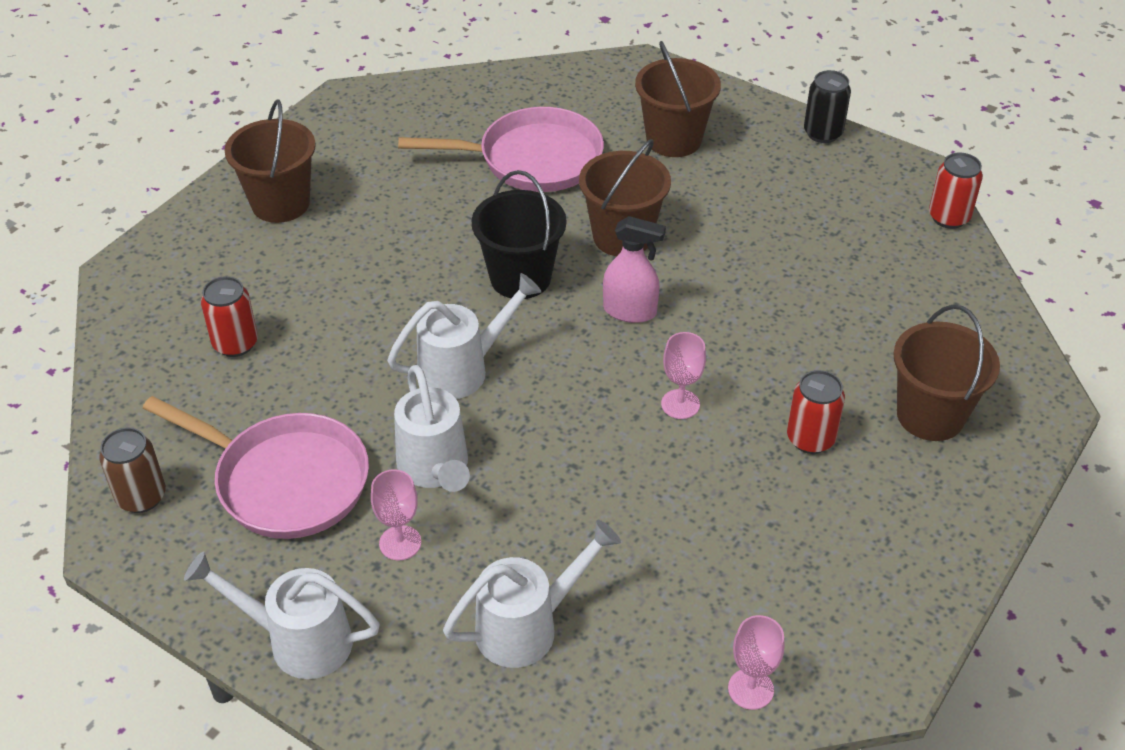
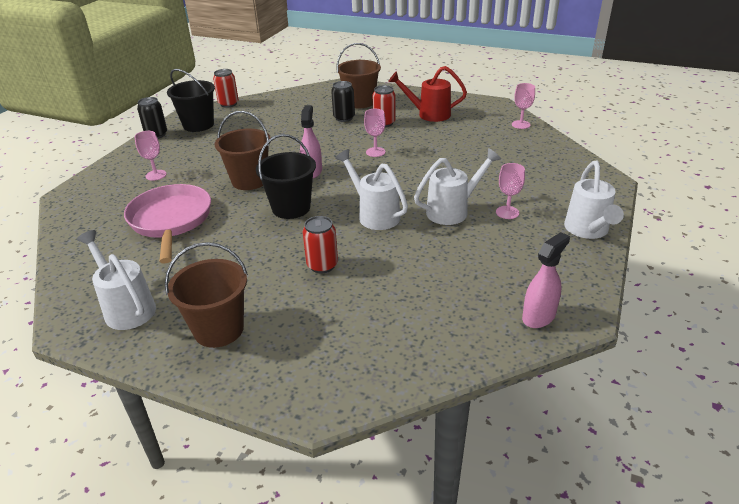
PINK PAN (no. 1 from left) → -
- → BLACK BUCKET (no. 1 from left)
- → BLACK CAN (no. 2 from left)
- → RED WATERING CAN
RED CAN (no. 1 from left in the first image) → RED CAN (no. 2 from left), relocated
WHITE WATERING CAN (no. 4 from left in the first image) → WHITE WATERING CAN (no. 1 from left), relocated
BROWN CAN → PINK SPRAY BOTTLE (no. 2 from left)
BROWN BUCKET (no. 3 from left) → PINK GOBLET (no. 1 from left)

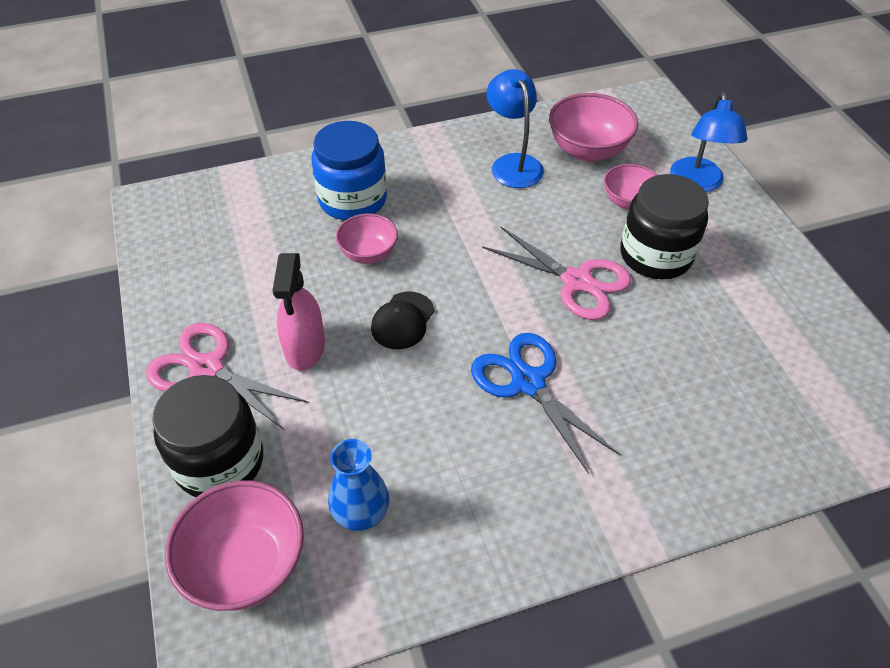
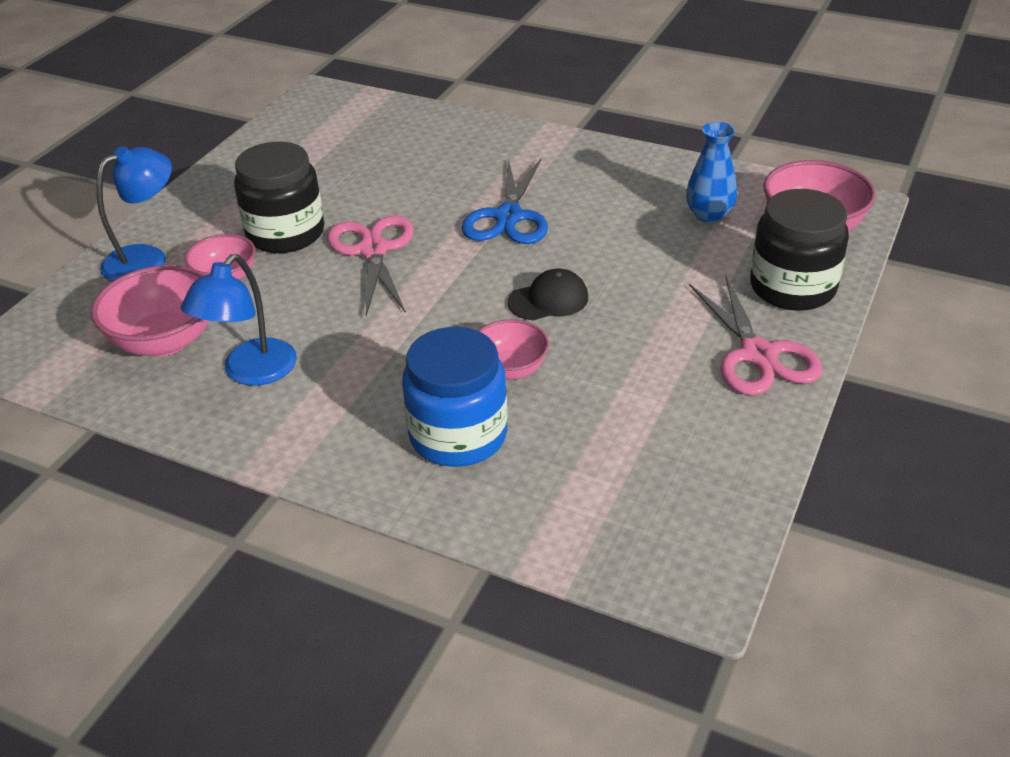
PINK SPRAY BOTTLE → -

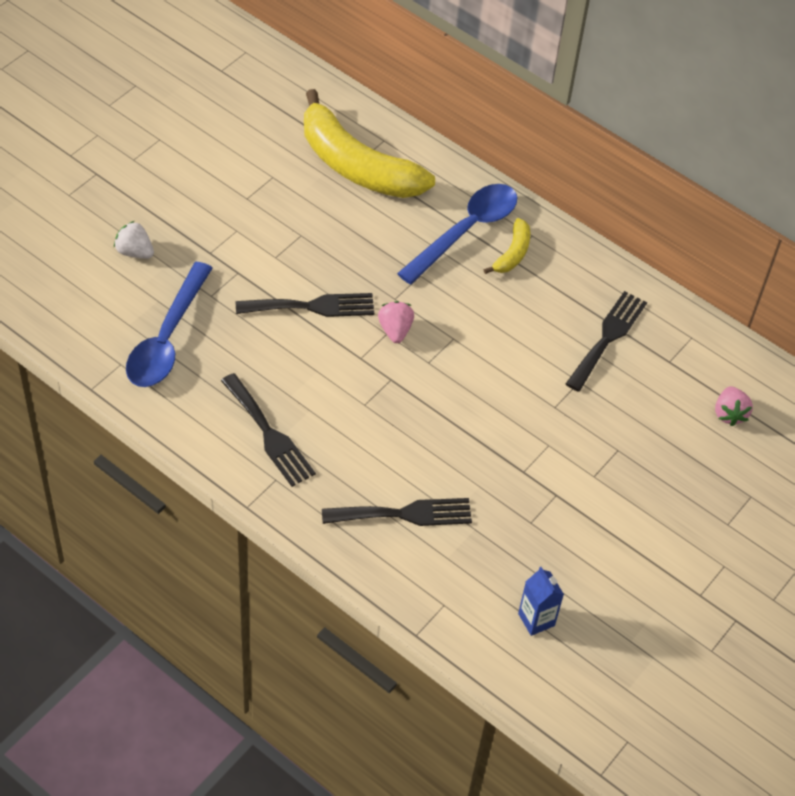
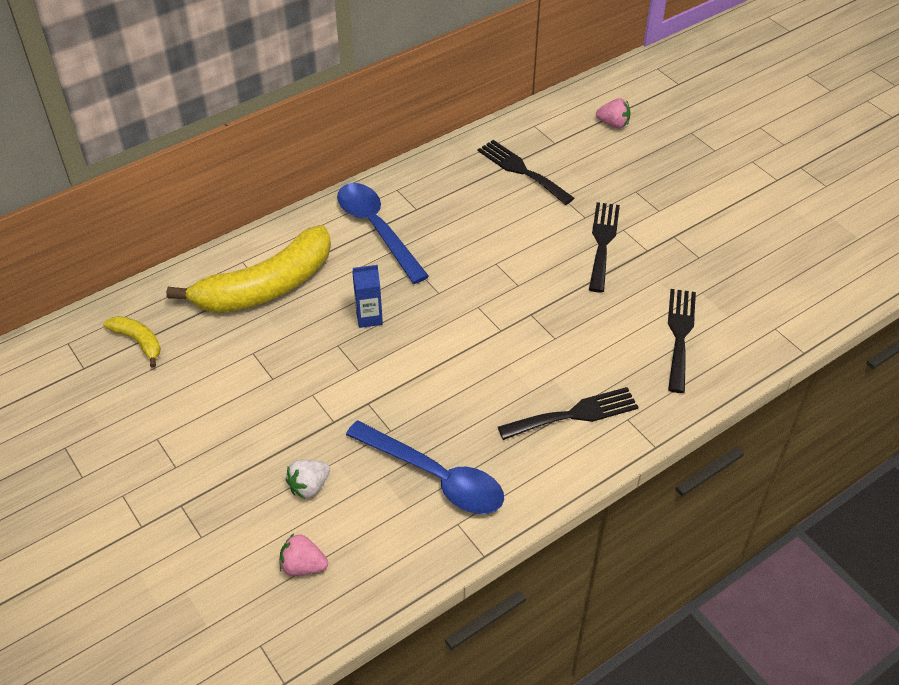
BLACK FORK (no. 2 from left in the first image) → BLACK FORK (no. 3 from left), relocated
PINK STRAWBERRY (no. 1 from left), relocated
YELLOW BANANA (no. 2 from left in the first image) → YELLOW BANANA (no. 1 from left), relocated
BLUE CARTON, relocated

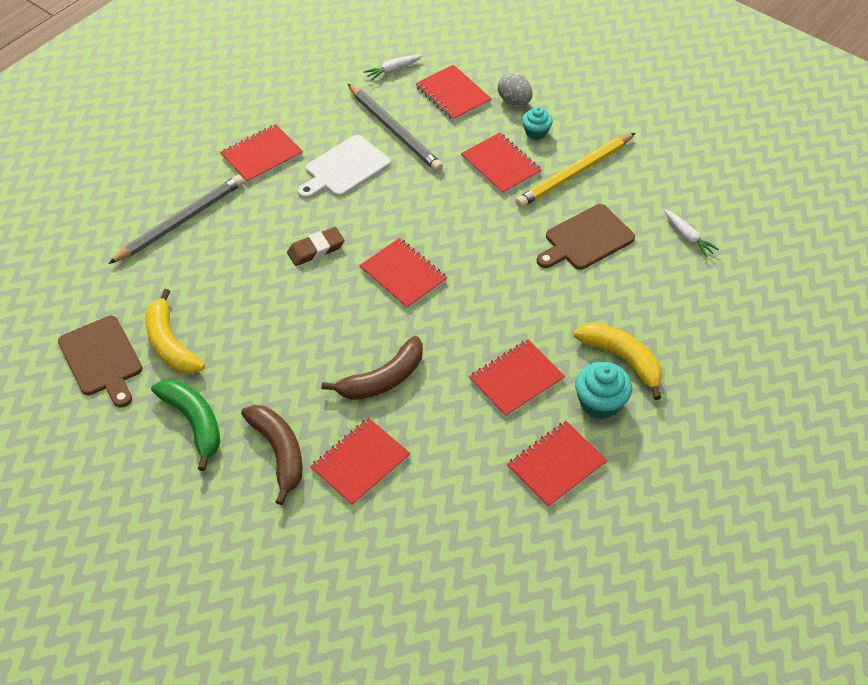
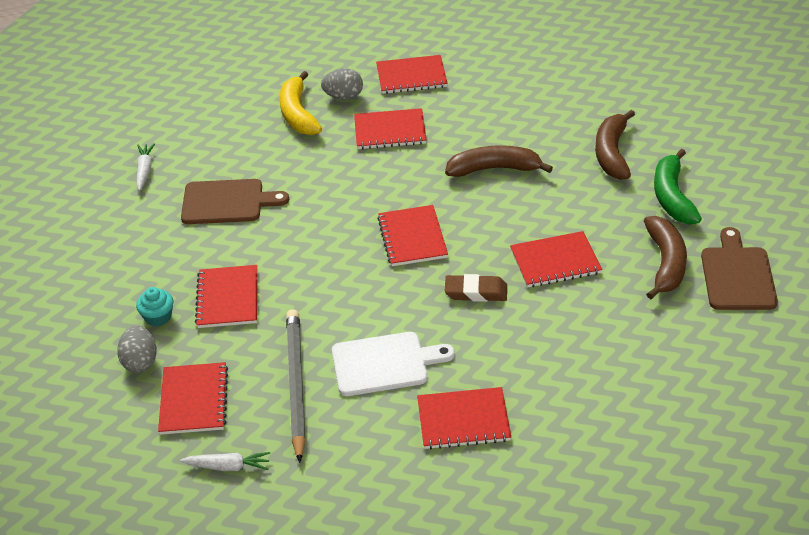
GREY PENCIL (no. 1 from left) → -
YELLOW PENCIL → -
RED NOTEBOOK (no. 2 from left in the first image) → RED NOTEBOOK (no. 7 from left), relocated
TURQUOISE CUPCAKE (no. 2 from left) → GREY EGG (no. 2 from left)
YELLOW BANANA (no. 1 from left) → BROWN BANANA (no. 3 from left)

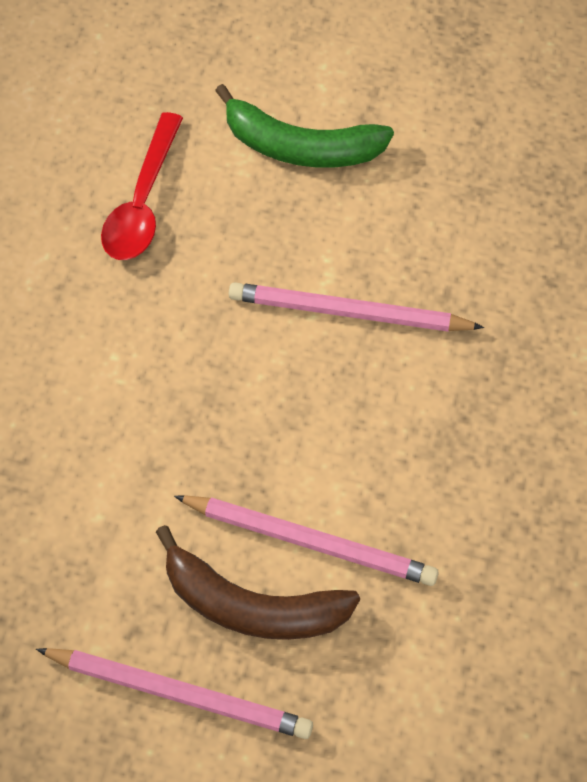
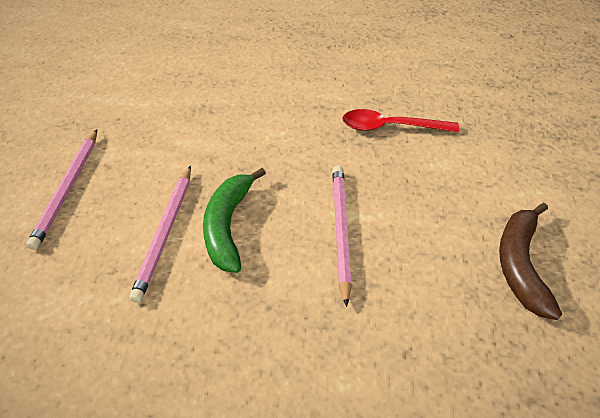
BROWN BANANA, relocated
GREEN BANANA, relocated

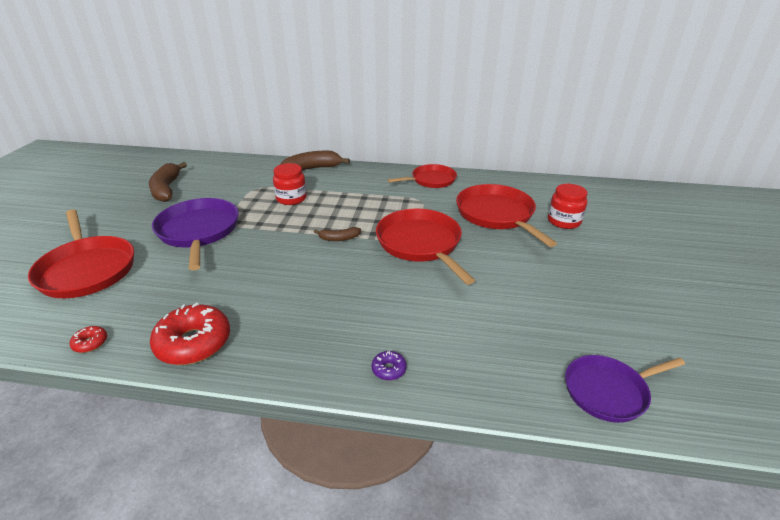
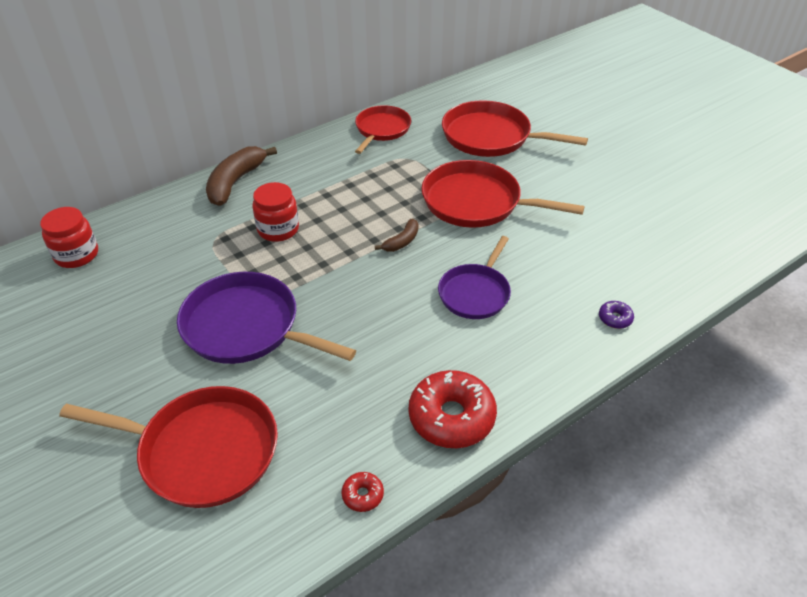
BROWN BANANA (no. 1 from left) → -
RED JAR (no. 2 from left in the first image) → RED JAR (no. 1 from left), relocated
PURPLE PAN (no. 2 from left), relocated

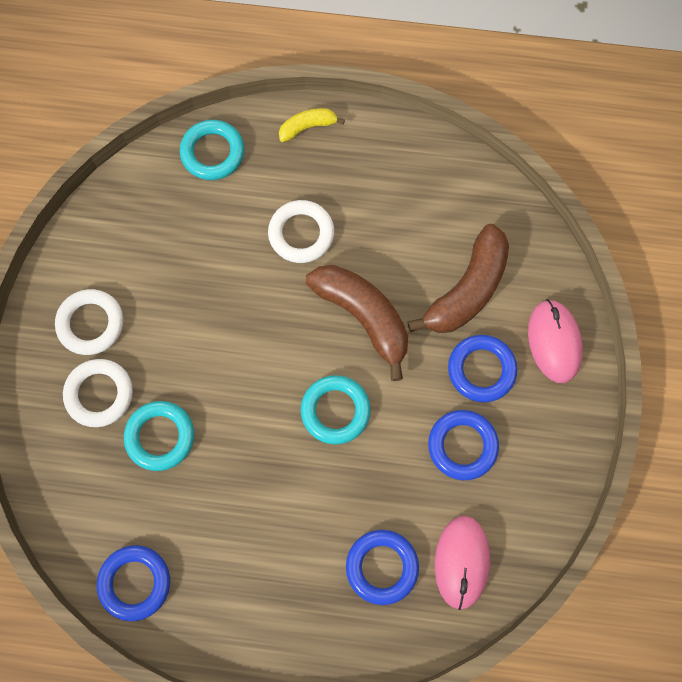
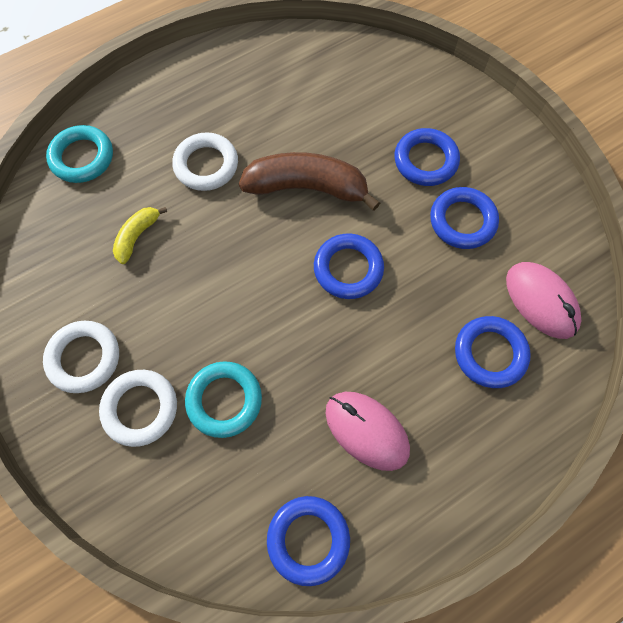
BROWN BANANA (no. 2 from left) → -
YELLOW BANANA, relocated
PINK MOUSE (no. 2 from left in the first image) → PINK MOUSE (no. 1 from left), relocated
TURQUOISE RING (no. 3 from left) → BLUE RING (no. 2 from left)

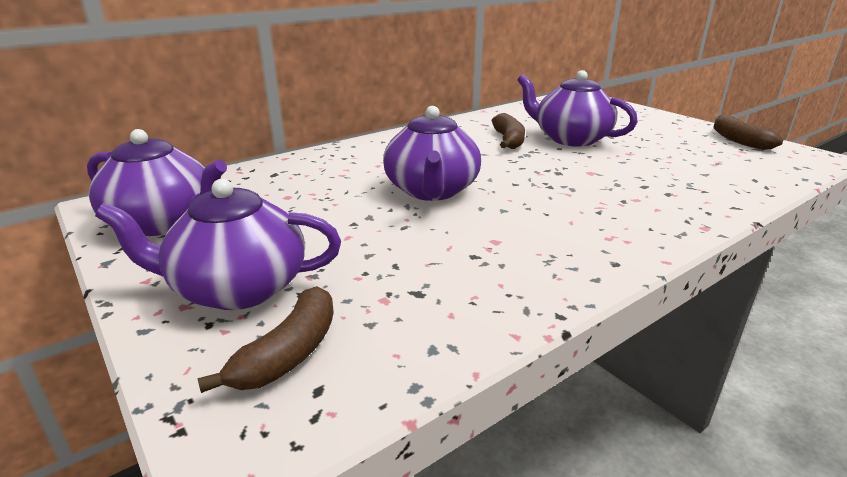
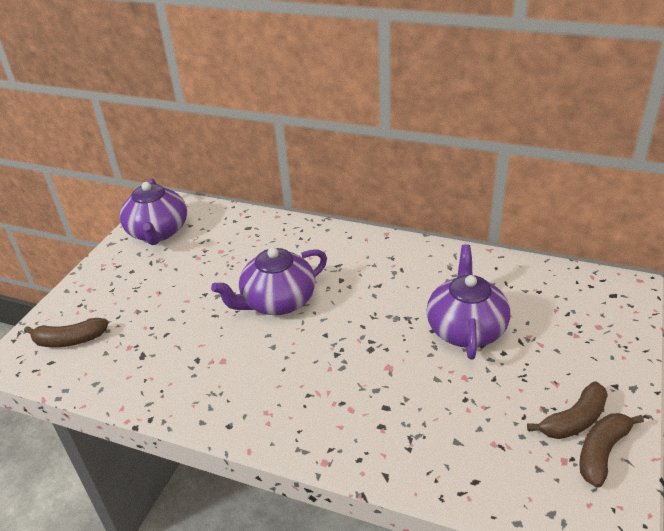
PURPLE TEAPOT (no. 2 from left) → -
BROWN BANANA (no. 2 from left), relocated

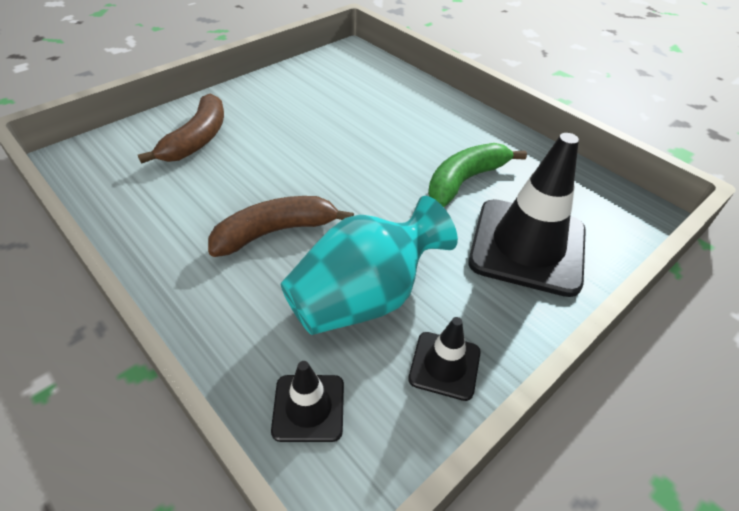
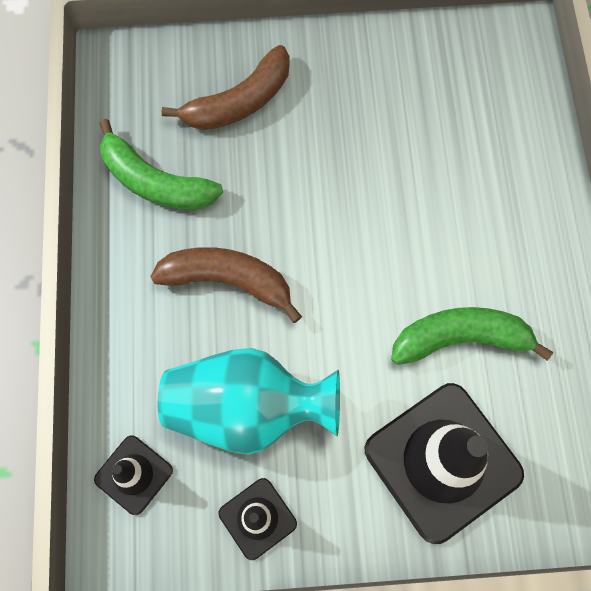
- → GREEN BANANA (no. 1 from left)

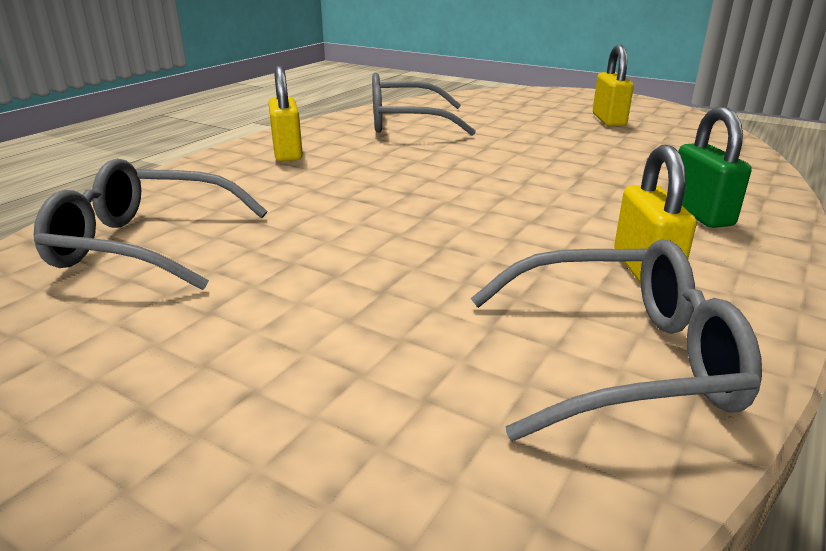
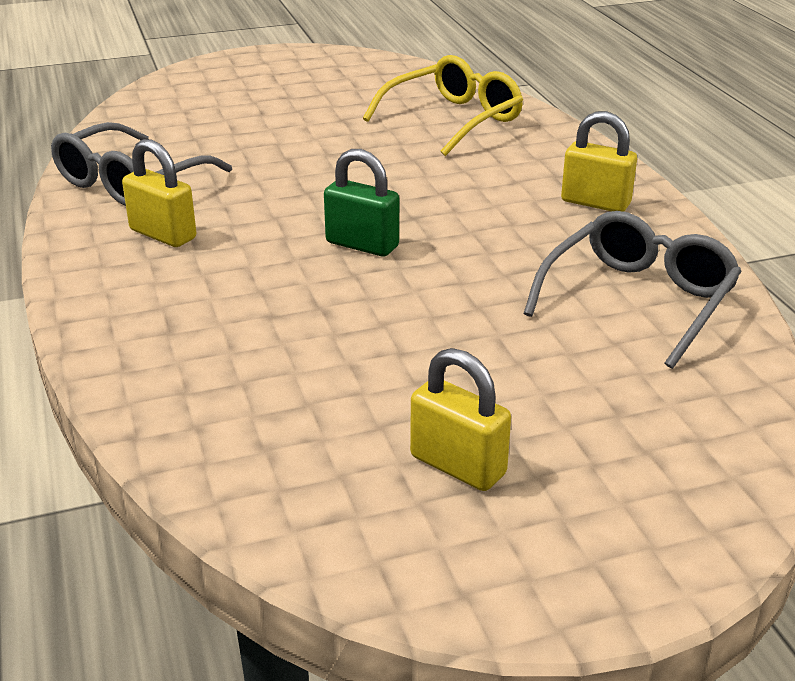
GREEN PADLOCK, relocated
GREY GLASSES (no. 1 from left) → YELLOW GLASSES

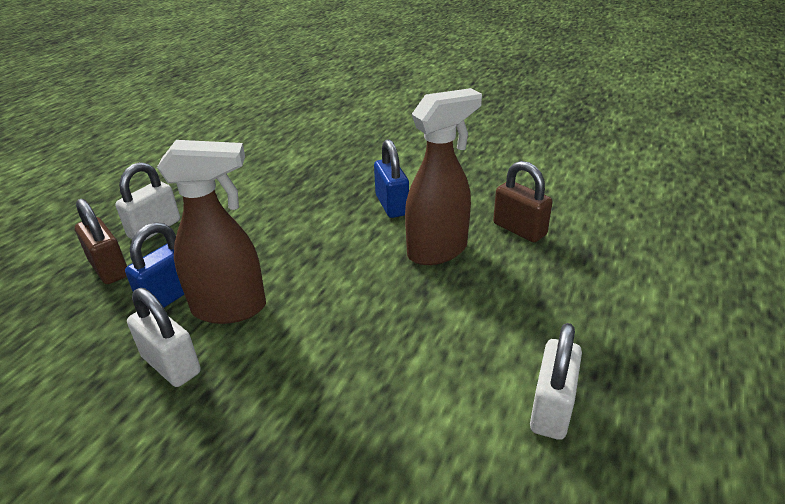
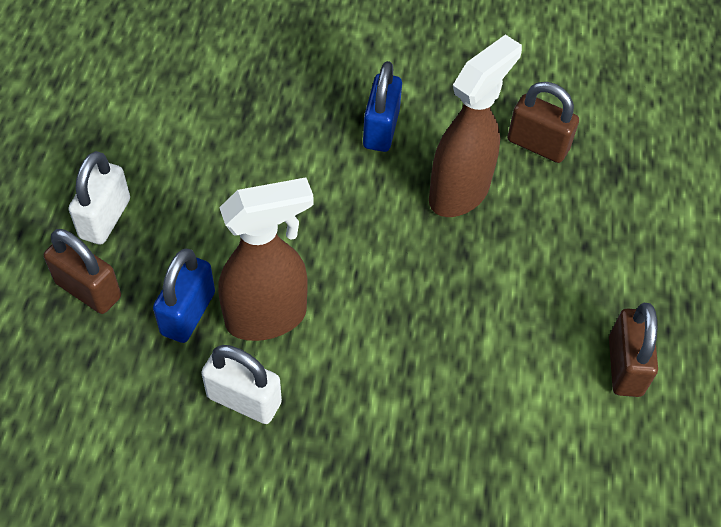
WHITE PADLOCK (no. 3 from left) → BROWN PADLOCK (no. 3 from left)
BLUE PADLOCK (no. 2 from left), 45 degrees clockwise

